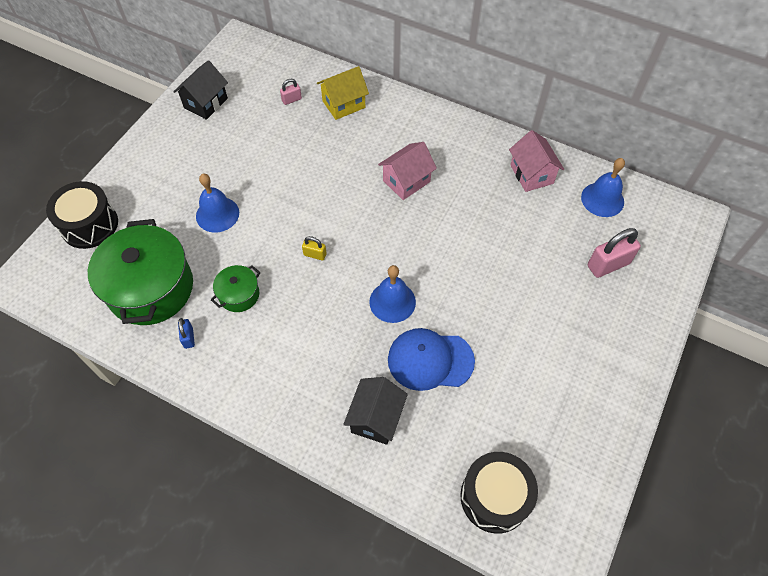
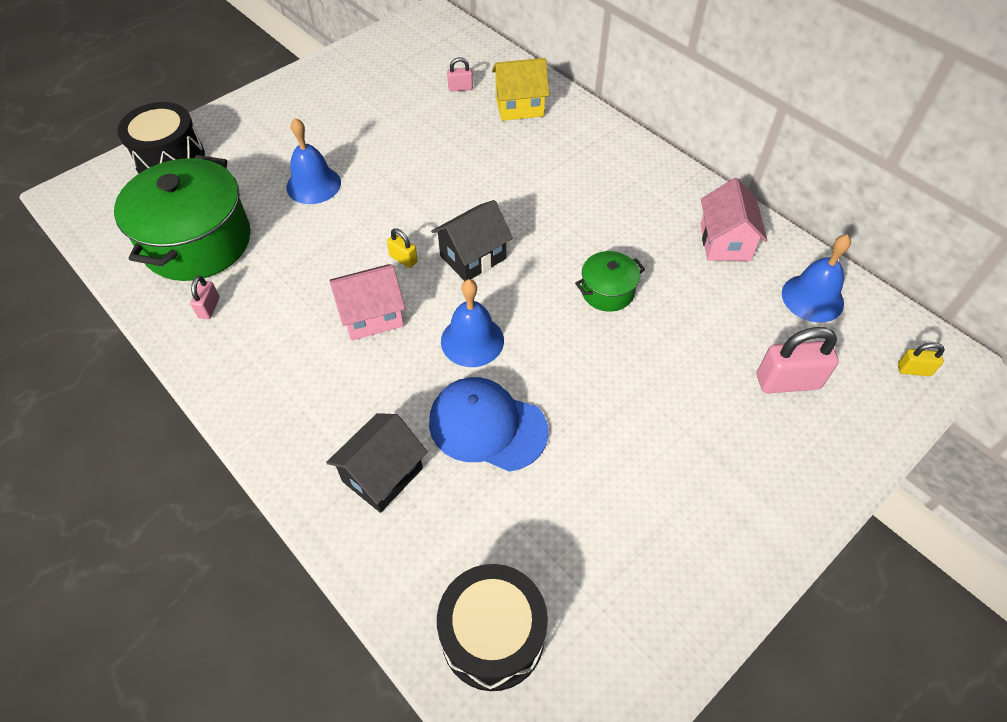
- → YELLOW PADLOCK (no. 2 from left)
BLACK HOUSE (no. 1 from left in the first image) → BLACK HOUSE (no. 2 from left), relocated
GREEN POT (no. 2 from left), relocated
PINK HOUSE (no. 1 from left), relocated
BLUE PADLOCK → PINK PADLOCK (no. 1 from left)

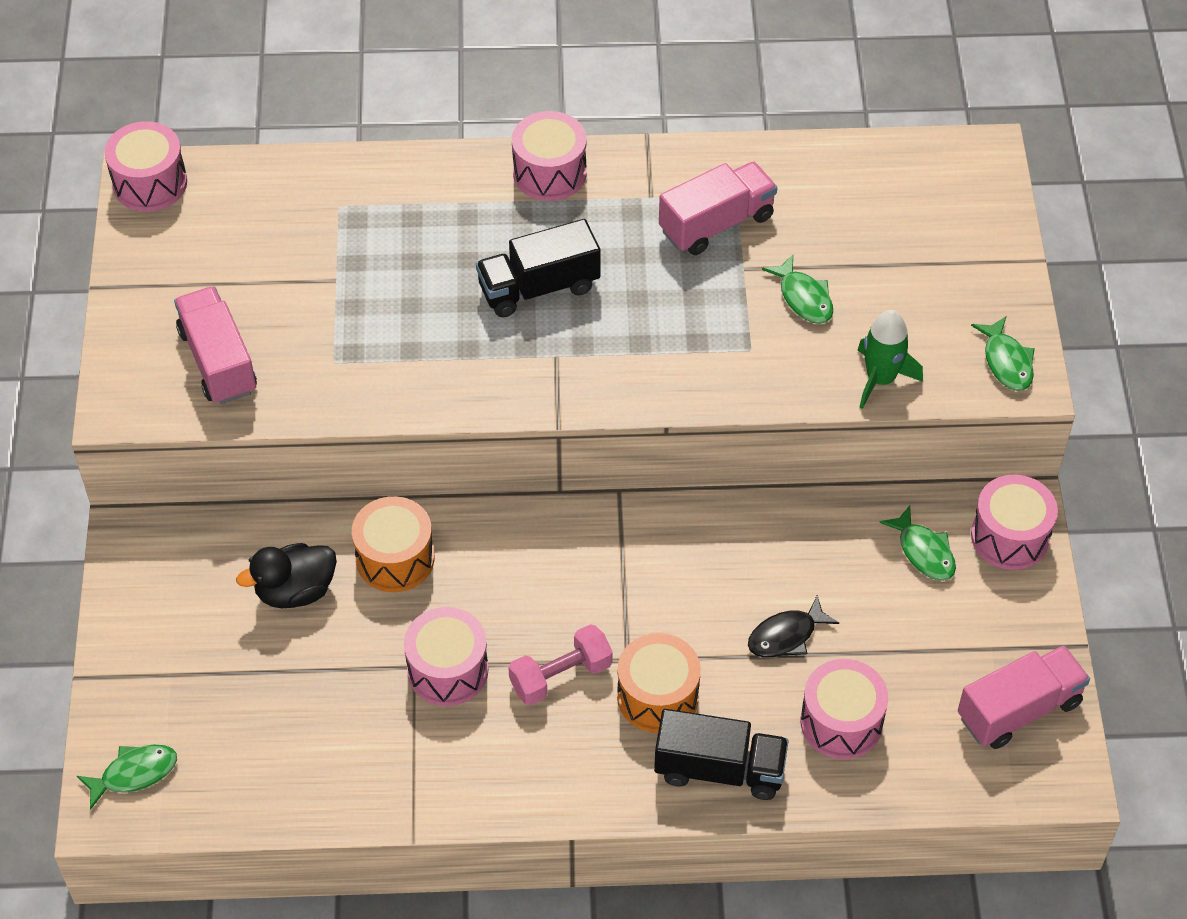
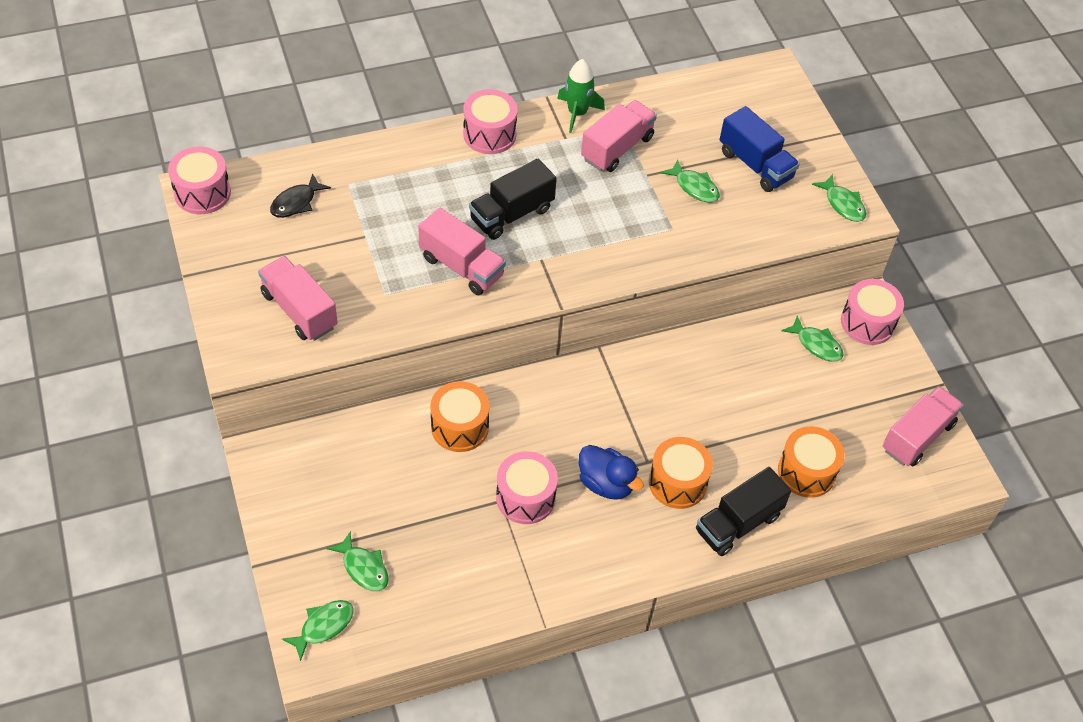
BLACK DUCK → -
- → GREEN FISH (no. 2 from left)
- → PINK TRUCK (no. 2 from left)
- → BLUE TRUCK
BLACK FISH, relocated
GREEN ROCKET, relocated
PINK DUMBBELL → BLUE DUCK
PINK DRUM (no. 4 from left) → ORANGE DRUM (no. 3 from left)
BLACK TRUCK (no. 2 from left), 150 degrees clockwise

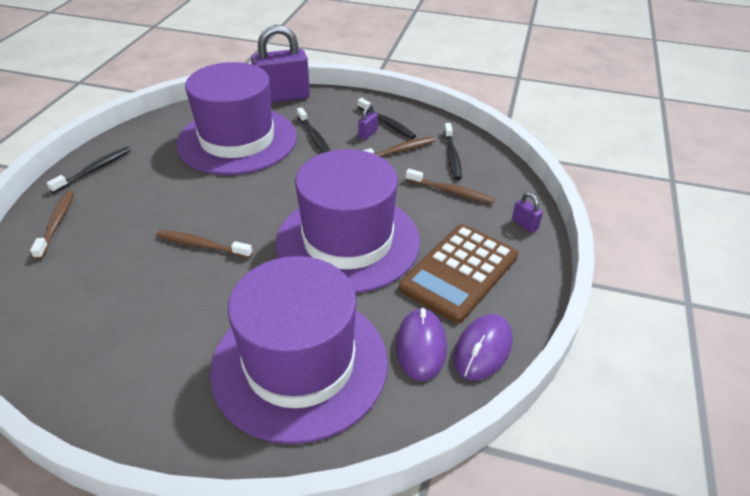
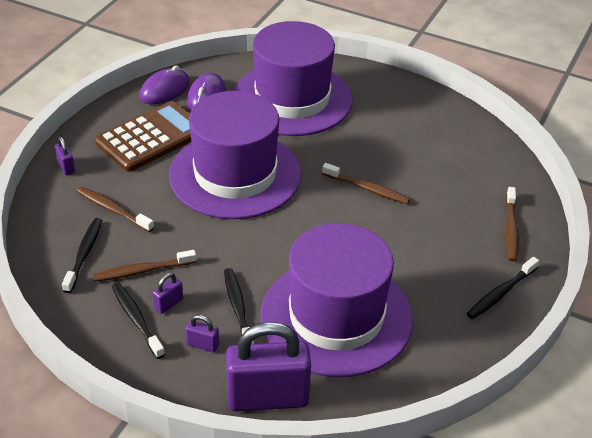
- → PURPLE PADLOCK (no. 3 from left)

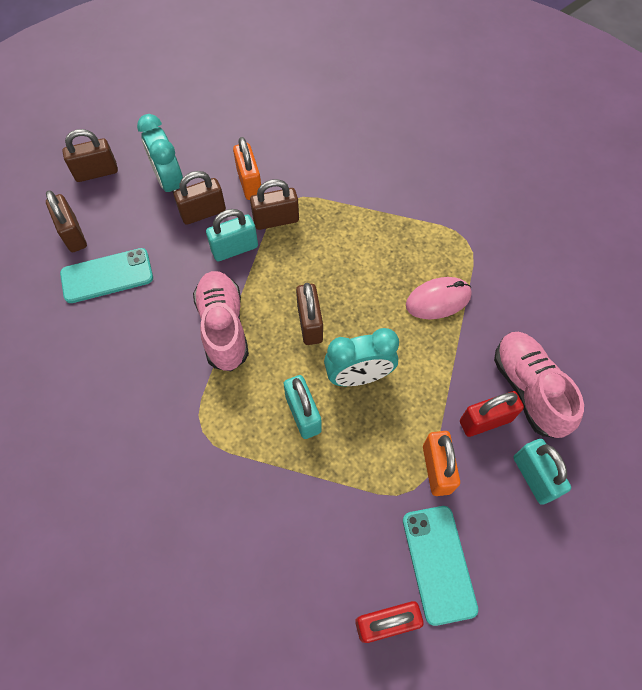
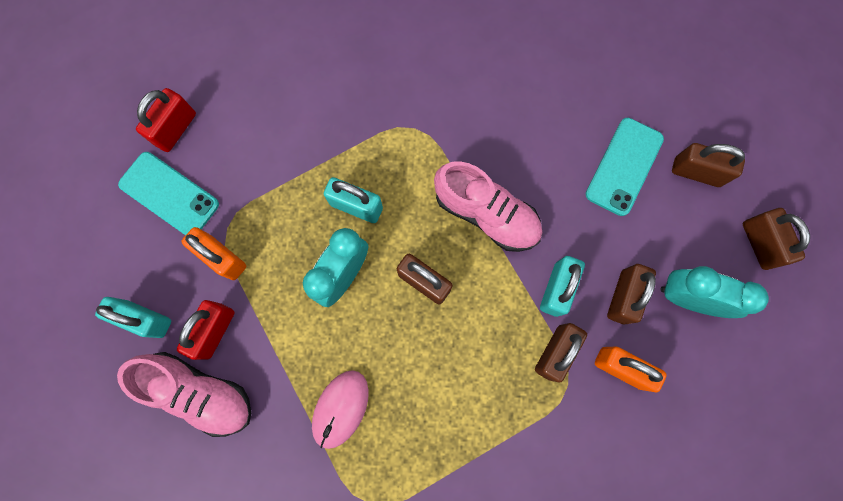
BROWN PADLOCK (no. 2 from left in the first image) → BROWN PADLOCK (no. 5 from left), 45 degrees counterclockwise

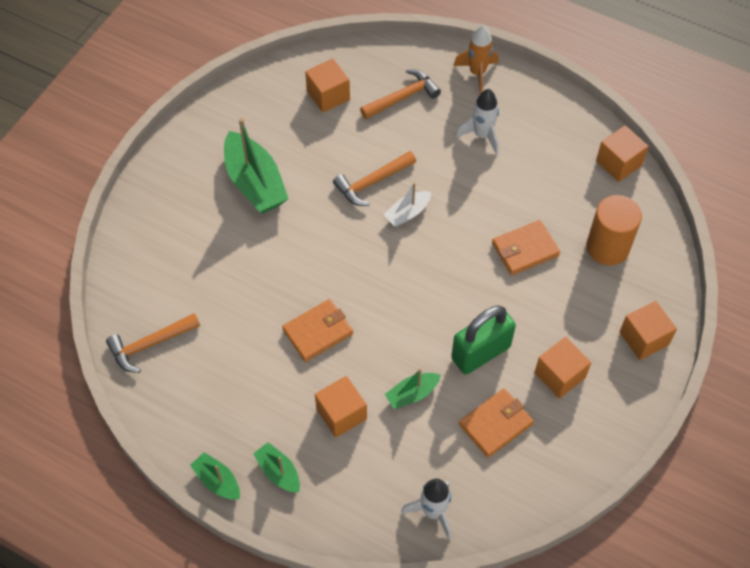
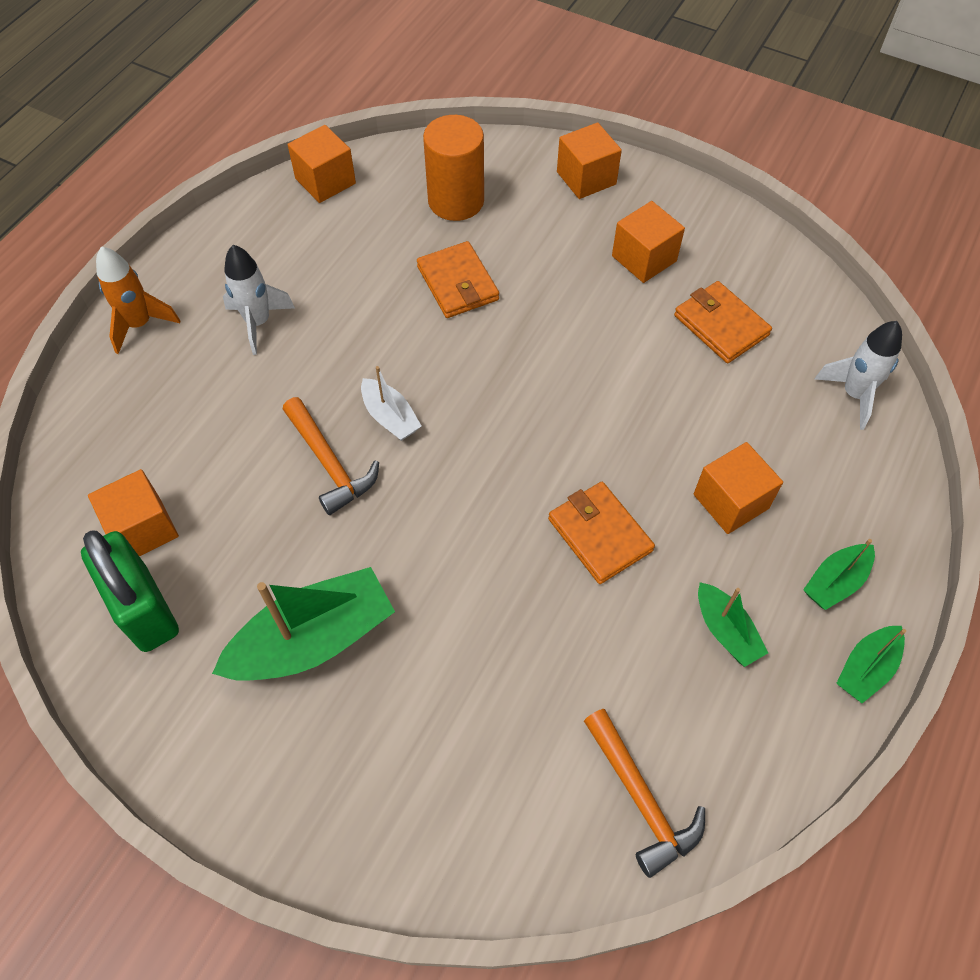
ORANGE HAMMER (no. 3 from left) → -
GREEN BOAT (no. 4 from left in the first image) → GREEN BOAT (no. 2 from left), relocated
GREEN PADLOCK, relocated

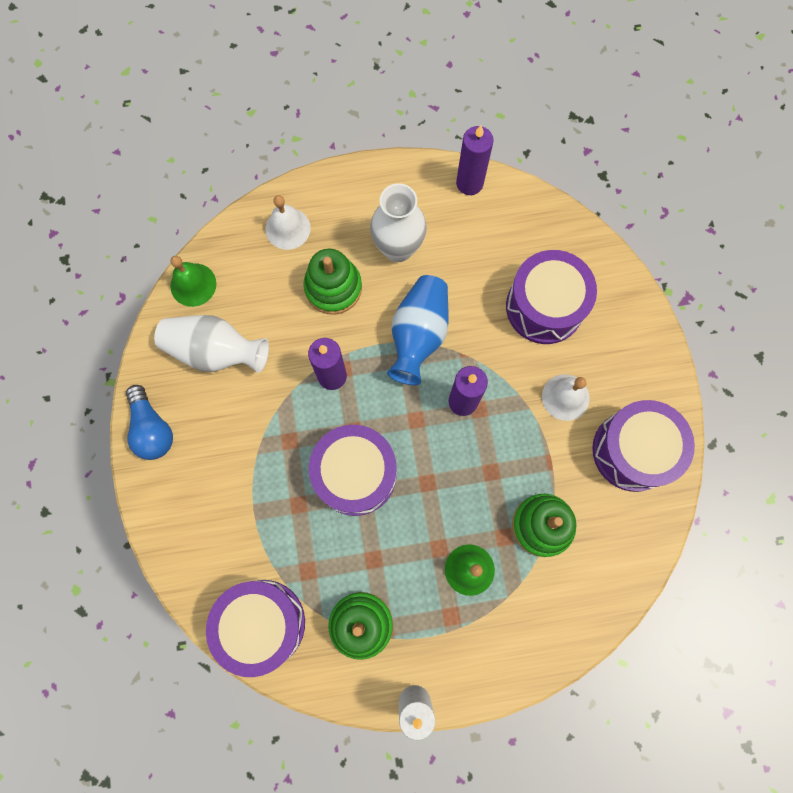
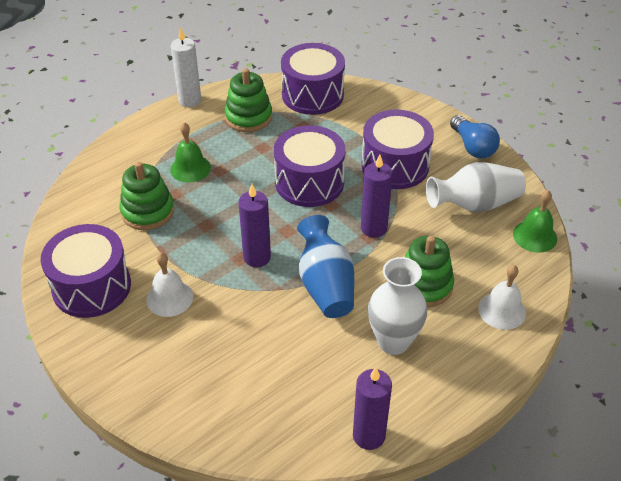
PURPLE DRUM (no. 3 from left in the first image) → PURPLE DRUM (no. 4 from left), relocated
BLUE LIGHT BULB, 150 degrees counterclockwise

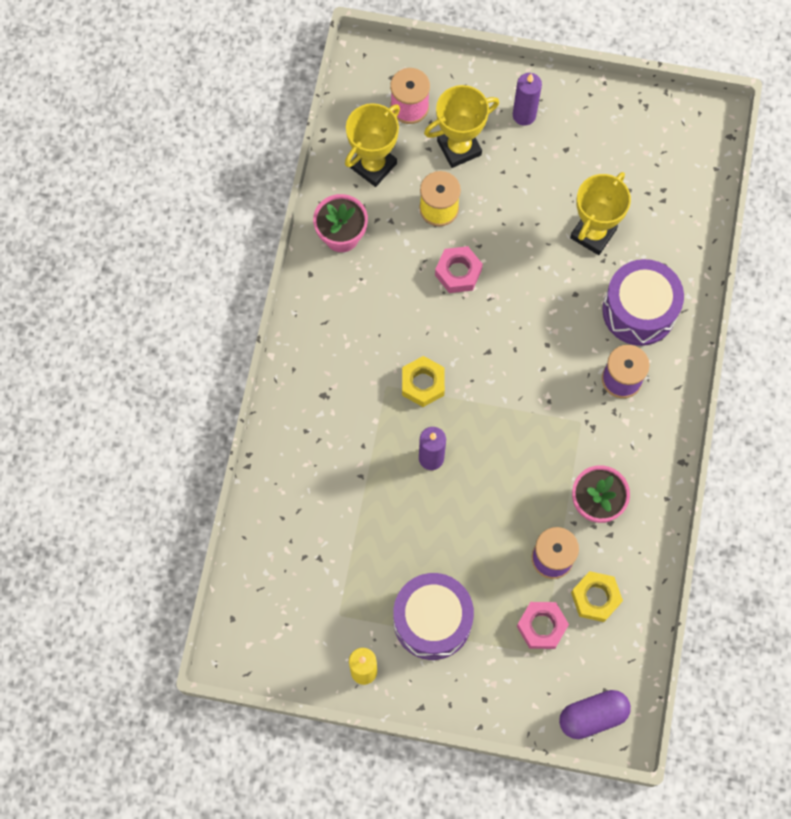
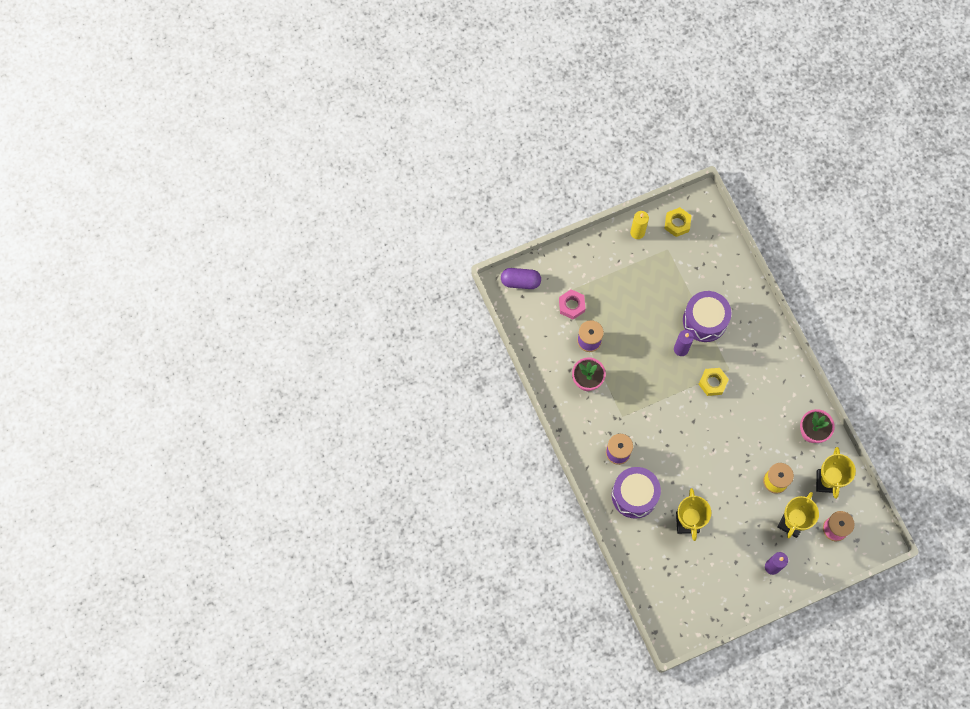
PINK NUT (no. 1 from left) → -
PURPLE DRUM (no. 1 from left in the first image) → PURPLE DRUM (no. 2 from left), relocated
YELLOW NUT (no. 2 from left in the first image) → YELLOW NUT (no. 1 from left), relocated
PURPLE CAPSULE, 60 degrees clockwise

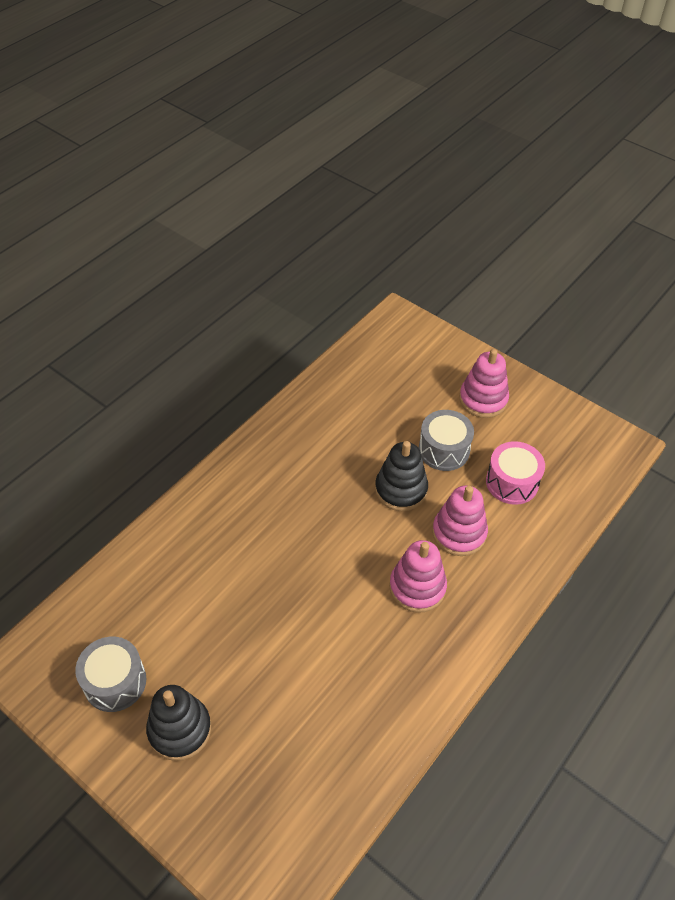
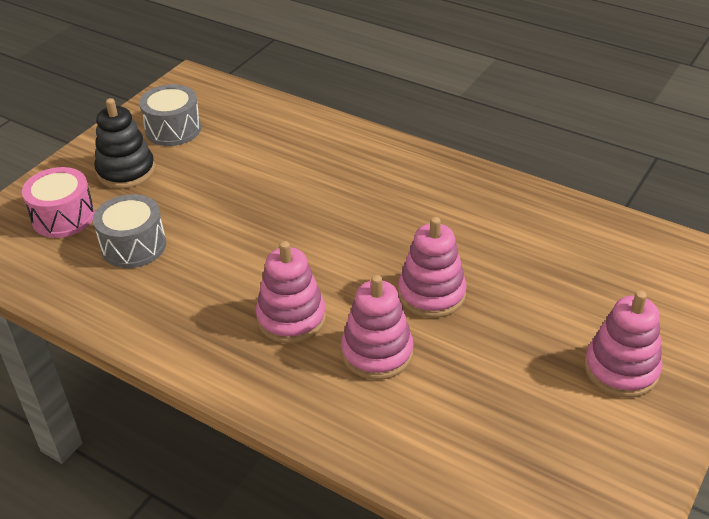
GREY DRUM (no. 2 from left in the first image) → GREY DRUM (no. 1 from left), relocated
PINK DRUM, relocated
BLACK STACKING TOY (no. 2 from left) → PINK STACKING TOY (no. 3 from left)

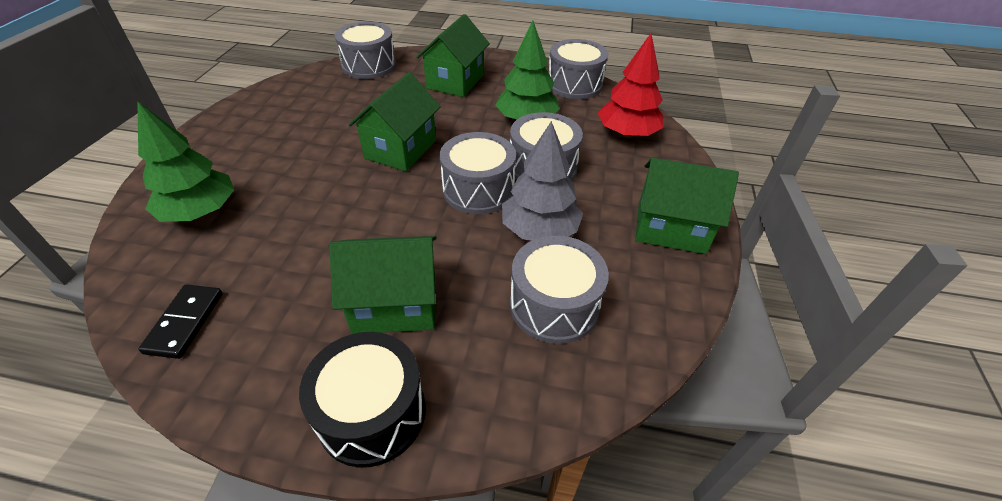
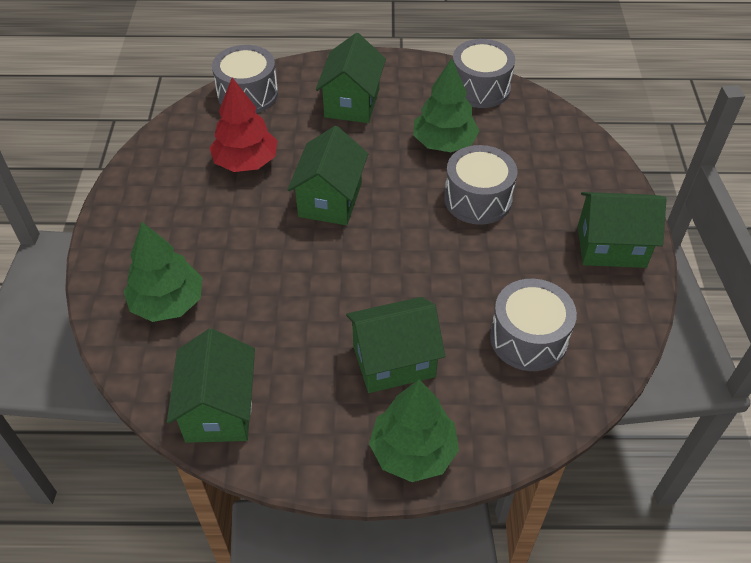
GREY DRUM (no. 2 from left) → -
GREY TREE → -
RED TREE, relocated
BLACK DOMINO → GREEN HOUSE (no. 1 from left)
BLACK DRUM → GREEN TREE (no. 2 from left)

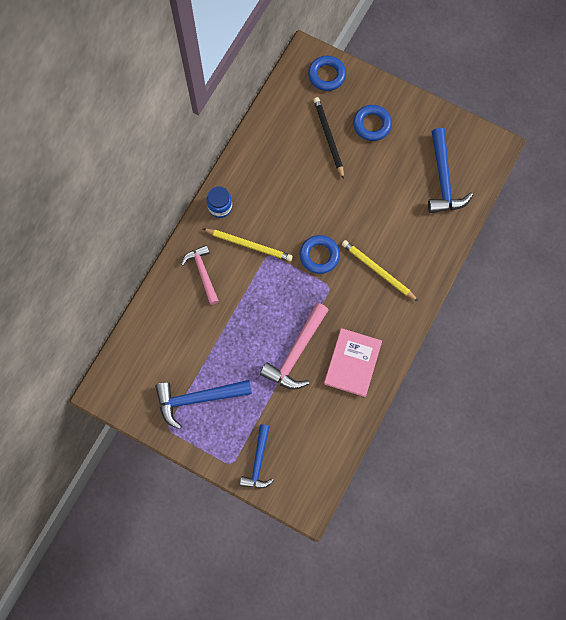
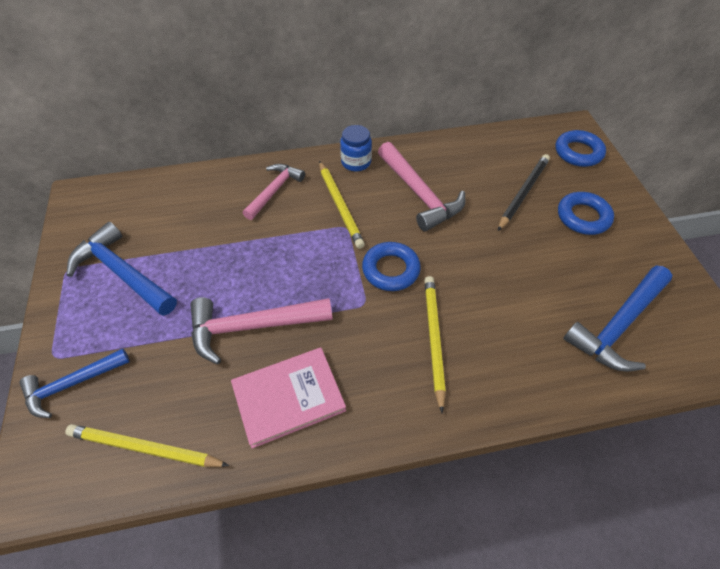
- → YELLOW PENCIL (no. 1 from left)
- → PINK HAMMER (no. 3 from left)

